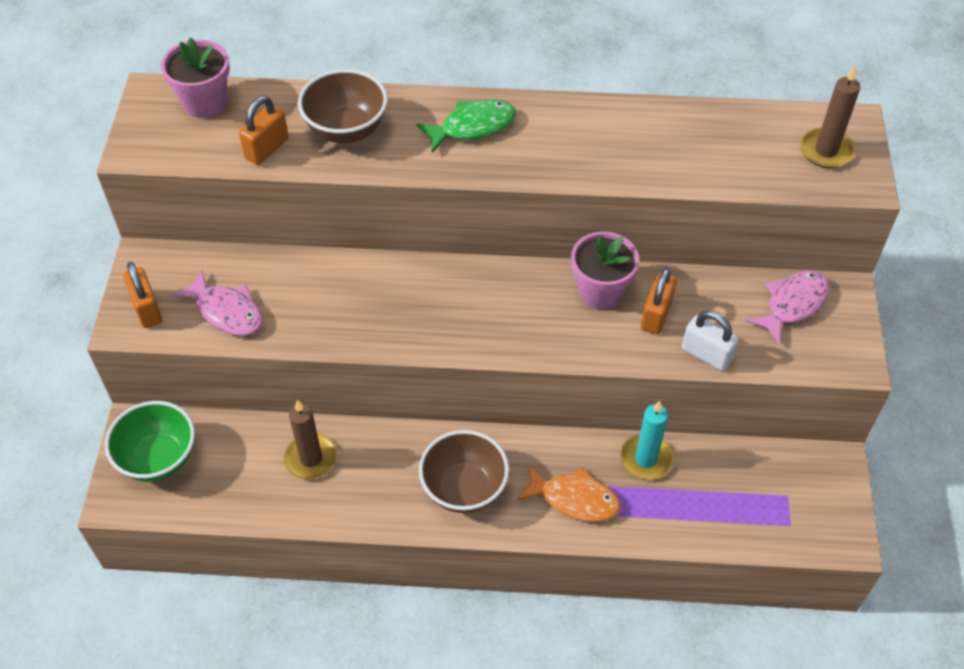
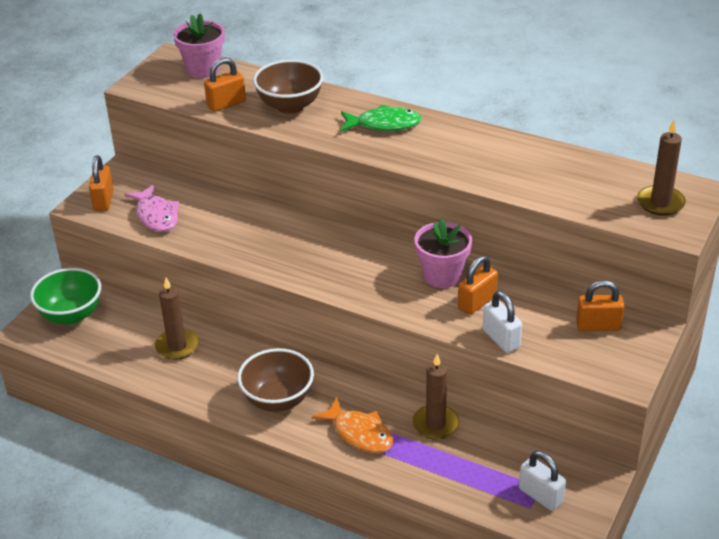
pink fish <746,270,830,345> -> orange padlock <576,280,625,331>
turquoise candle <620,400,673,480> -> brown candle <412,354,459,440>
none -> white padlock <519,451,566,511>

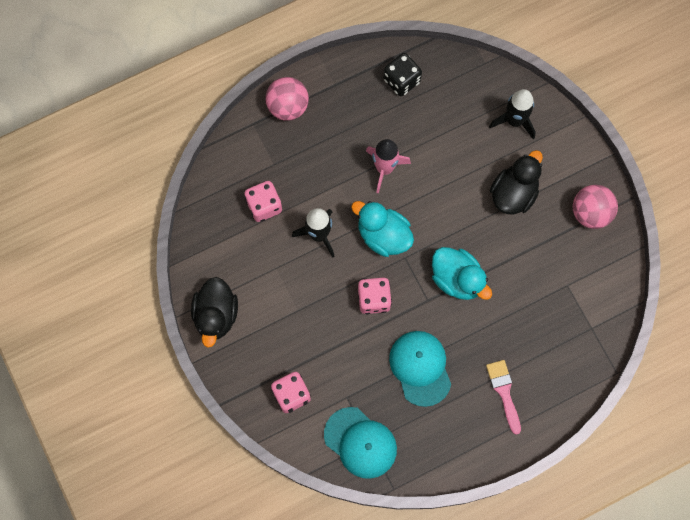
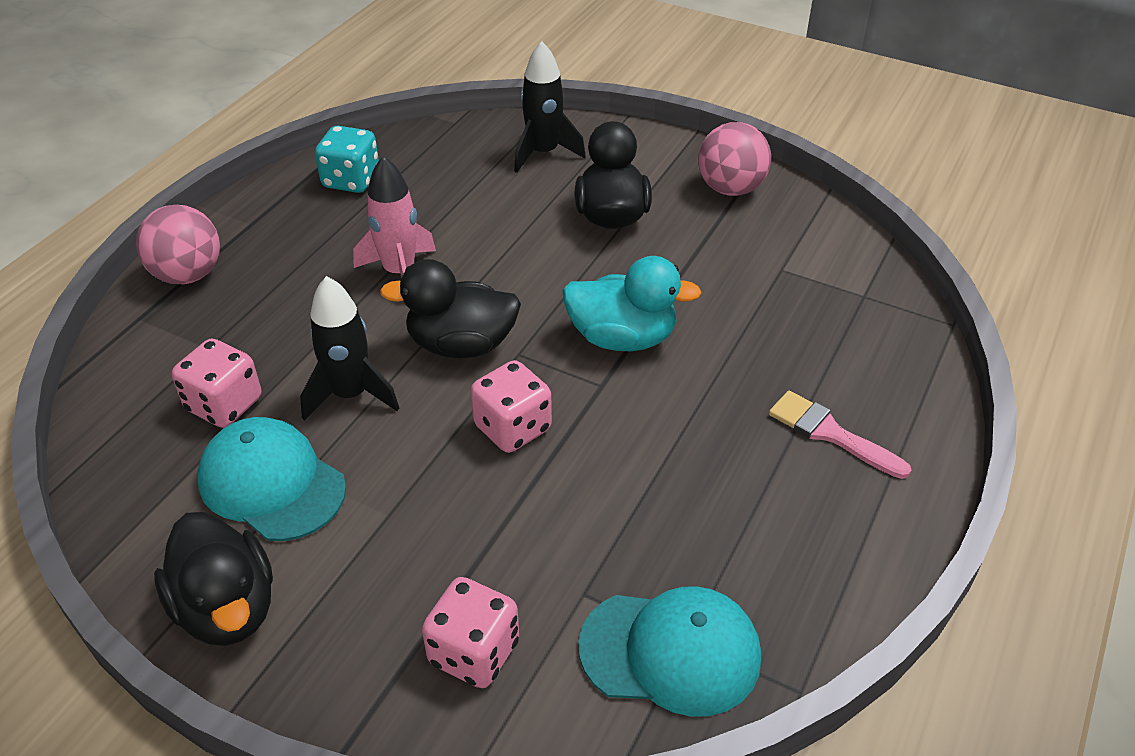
black dice <383,53,422,96> -> turquoise dice <315,126,379,193>
turquoise duck <351,201,414,257> -> black duck <380,259,521,358>
turquoise cap <389,331,451,407> -> turquoise cap <197,417,346,541>, move

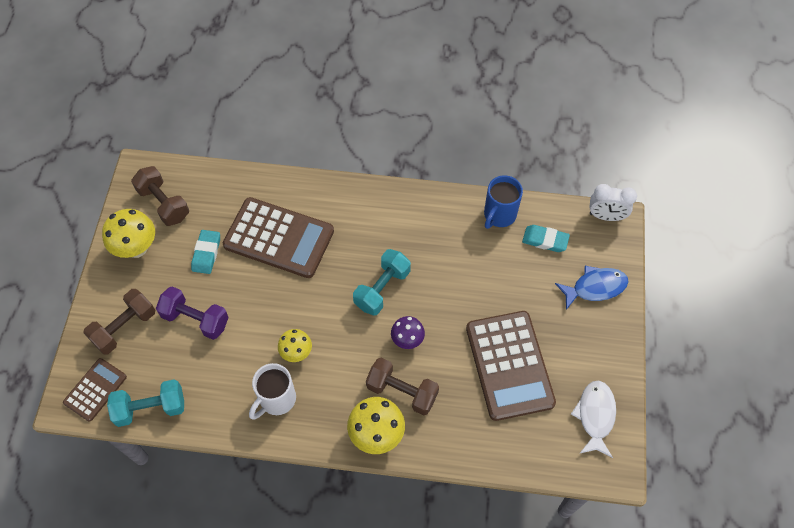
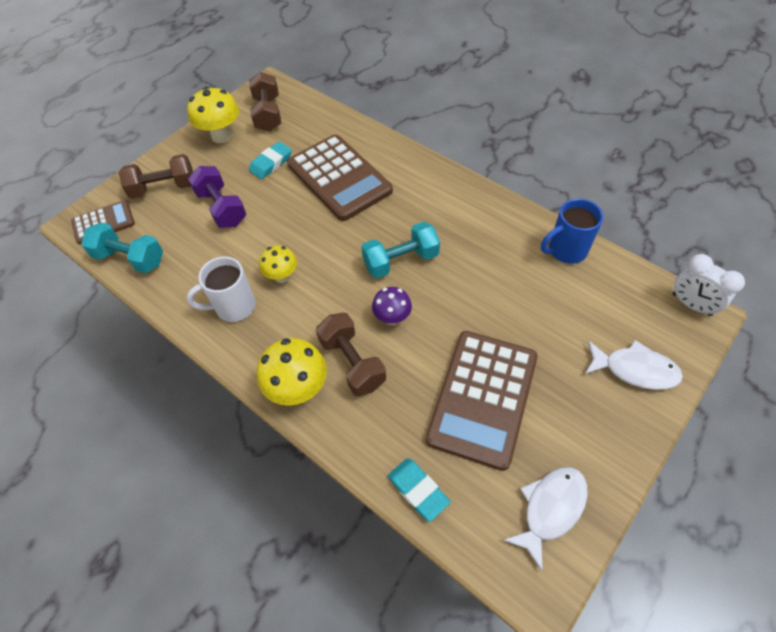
turquoise eraser <522,225,570,252> -> turquoise eraser <388,458,450,522>, move
blue fish <555,266,629,310> -> white fish <585,340,683,390>

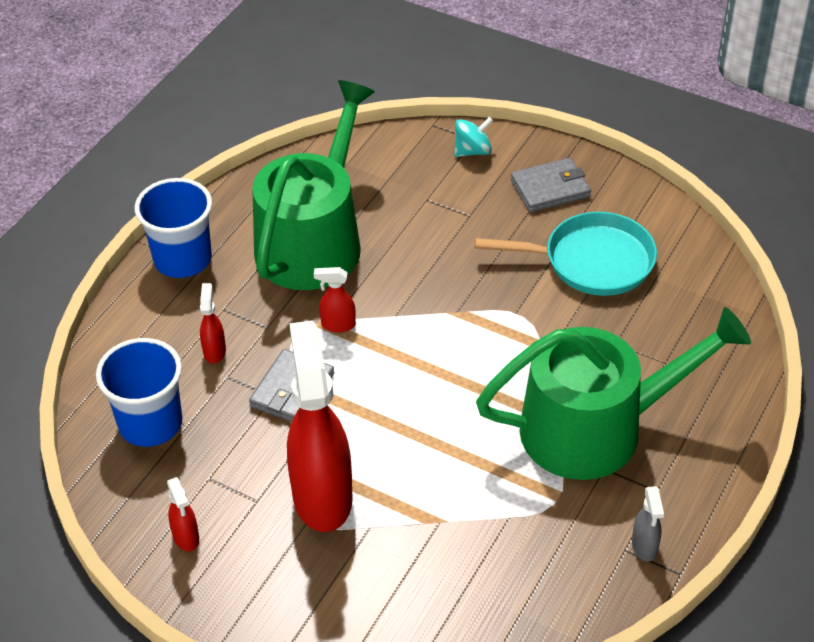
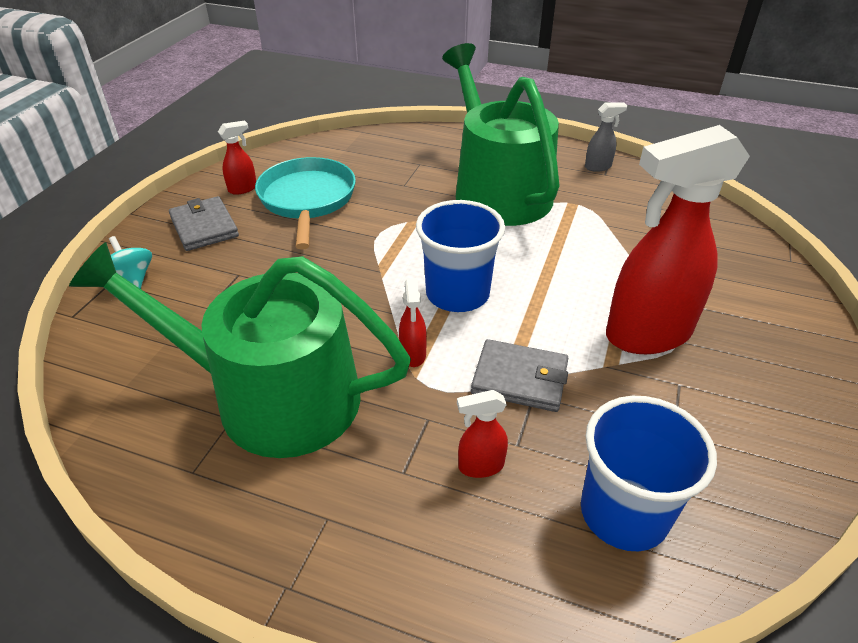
blue cup <135,178,212,278> -> blue cup <416,200,505,312>, move
red spray bottle <167,477,199,551> -> red spray bottle <218,120,256,195>, move

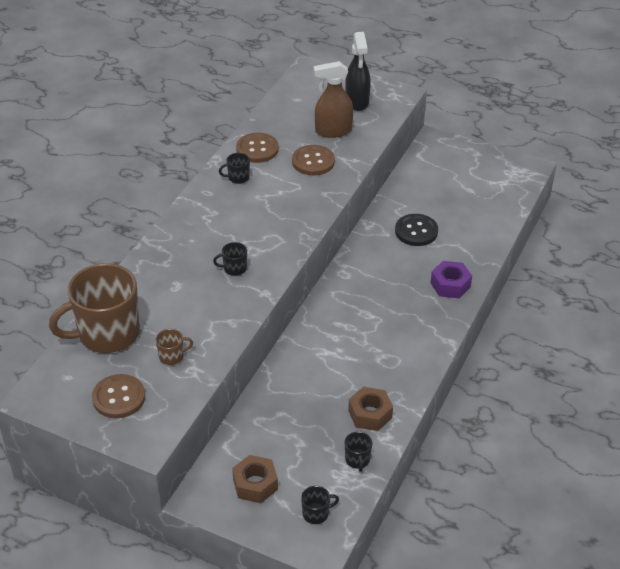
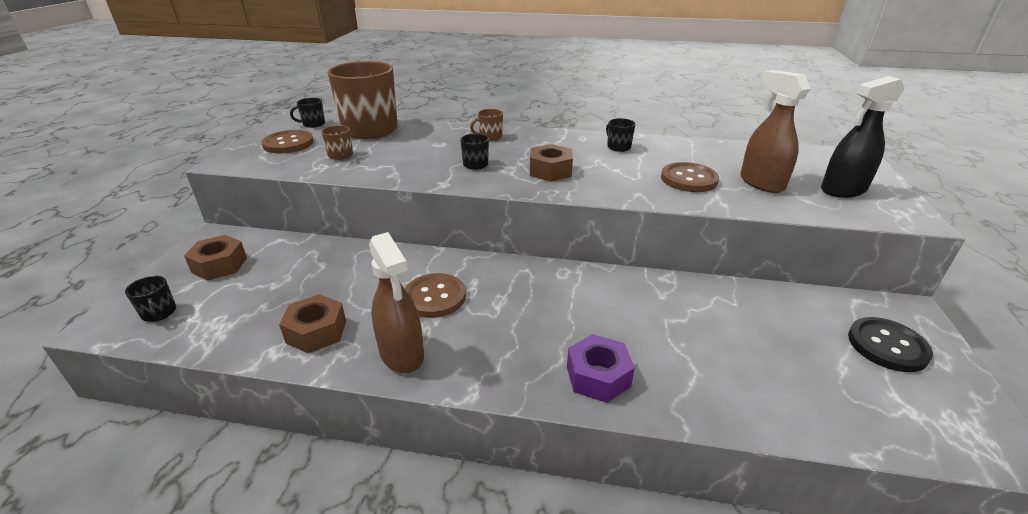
brown button <236,133,279,163> -> brown button <405,273,466,318>, move
black button <395,214,438,246> -> black button <848,317,933,372>, move
black mug <345,432,372,472> -> black mug <290,98,325,128>, move
none -> brown mug <470,109,503,141>
none -> brown nut <530,144,573,182>
none -> brown spray bottle <369,232,424,373>

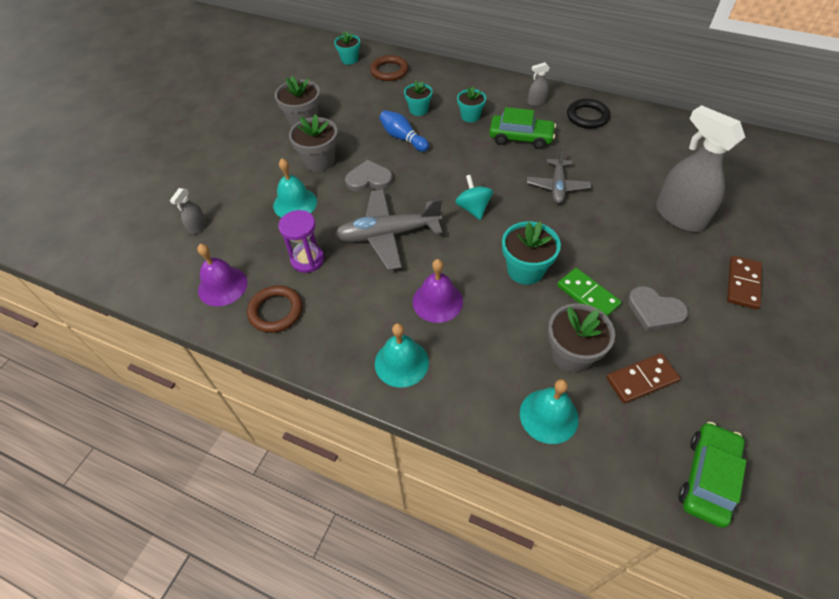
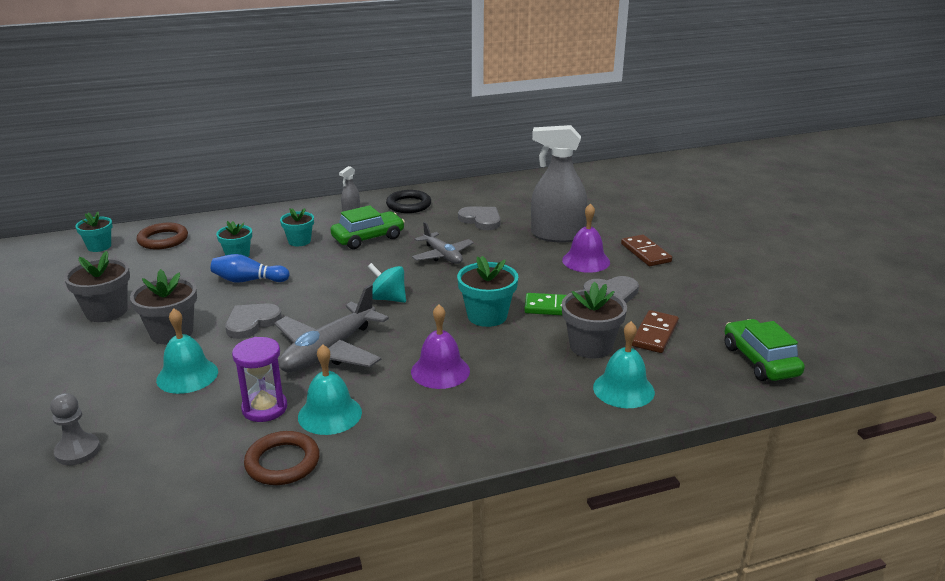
grey spray bottle <170,188,207,235> -> grey pawn <50,393,100,465>
purple bell <197,244,247,306> -> purple bell <562,203,610,273>, move
turquoise bell <375,323,429,388> -> turquoise bell <298,344,362,435>, move
none -> grey heart <458,207,500,230>

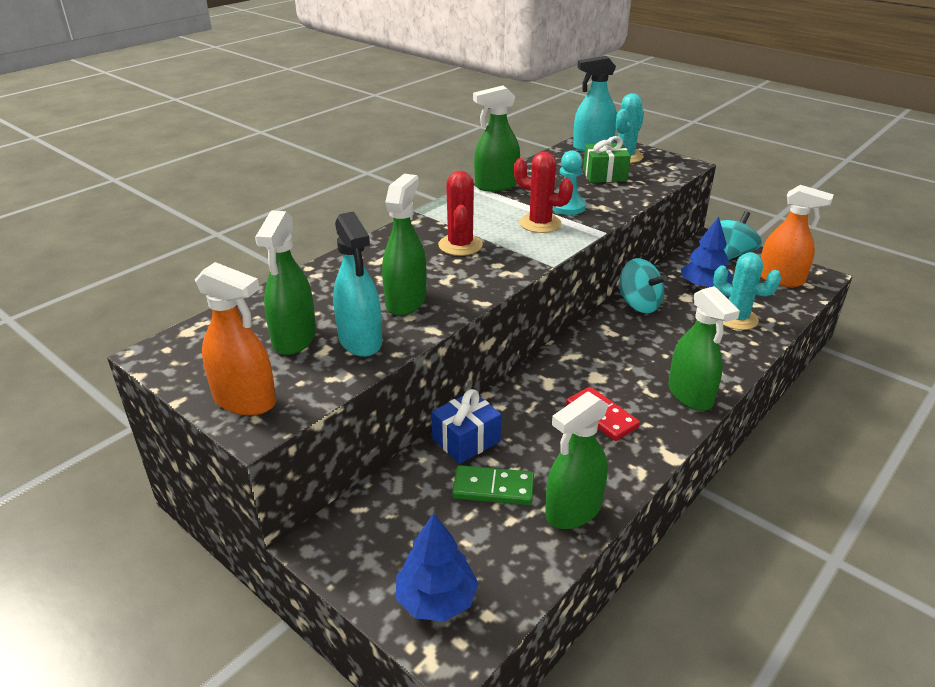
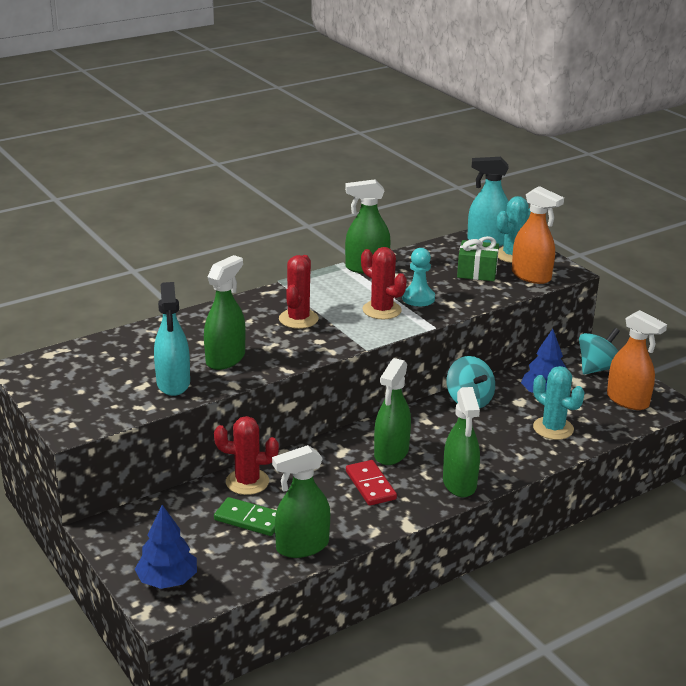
green spray bottle <255,210,316,355> -> green spray bottle <374,358,411,465>, move
orange spray bottle <195,262,276,416> -> orange spray bottle <512,186,564,284>, move
blue gift <431,389,501,464> -> red cactus <214,416,279,495>

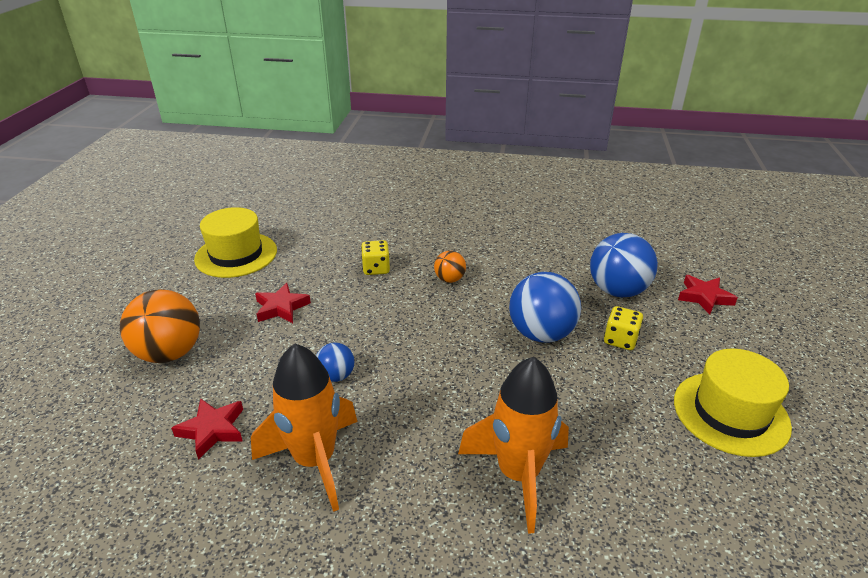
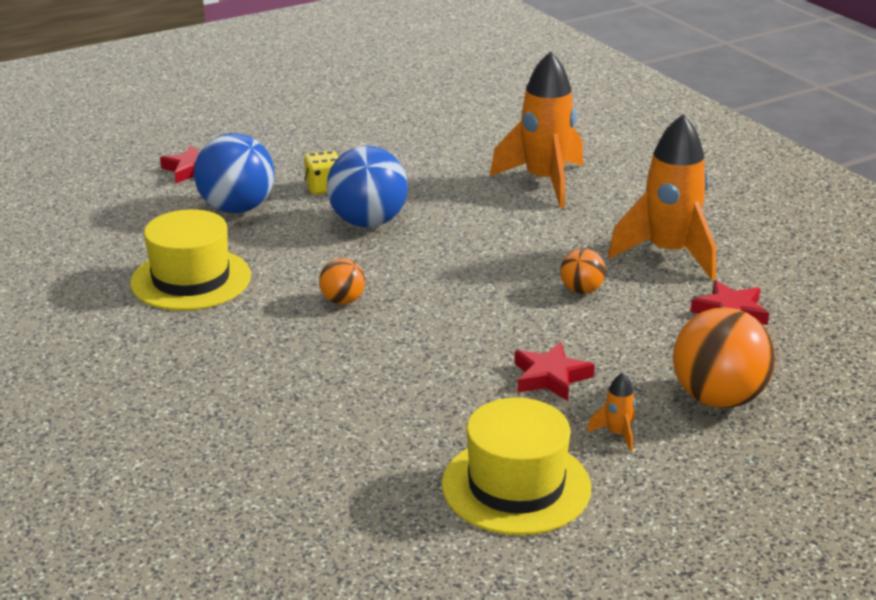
yellow dice <361,240,390,275> -> none
blue ball <316,342,354,382> -> orange ball <560,248,606,294>
yellow hat <674,348,792,457> -> yellow hat <130,209,251,311>, move
none -> orange rocket <587,372,636,452>

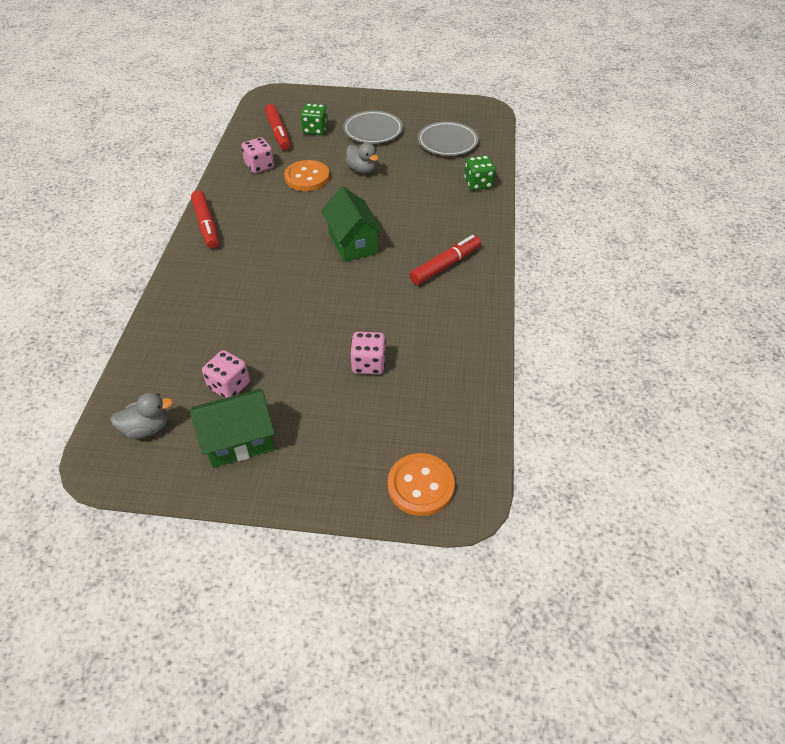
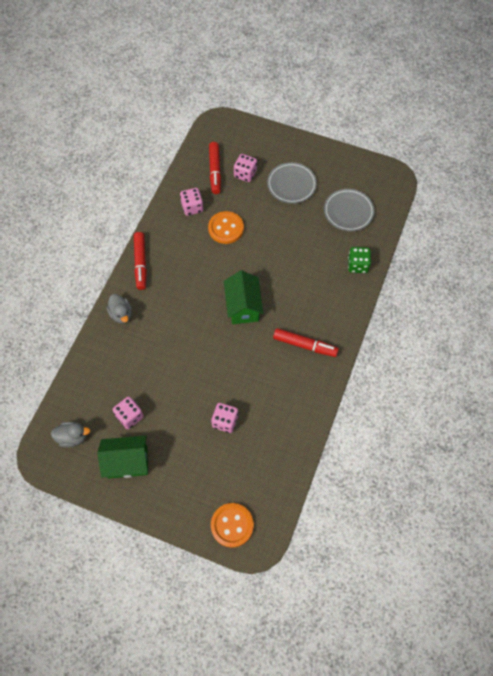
green dice <301,103,328,135> -> pink dice <234,154,257,182>
grey duck <345,143,379,174> -> grey duck <106,294,132,324>, move
red marker <410,235,481,285> -> red marker <273,328,339,357>, 45 degrees clockwise

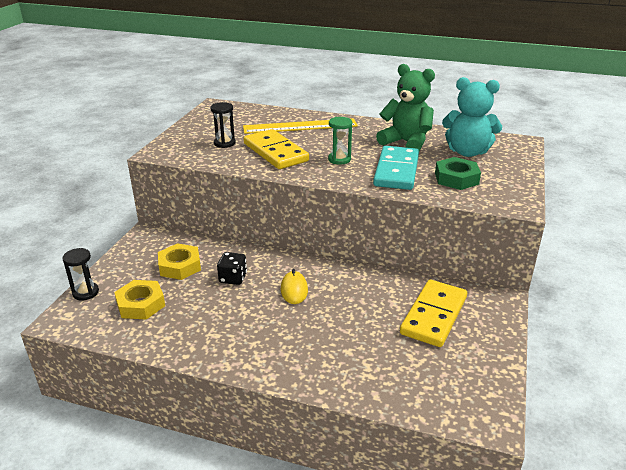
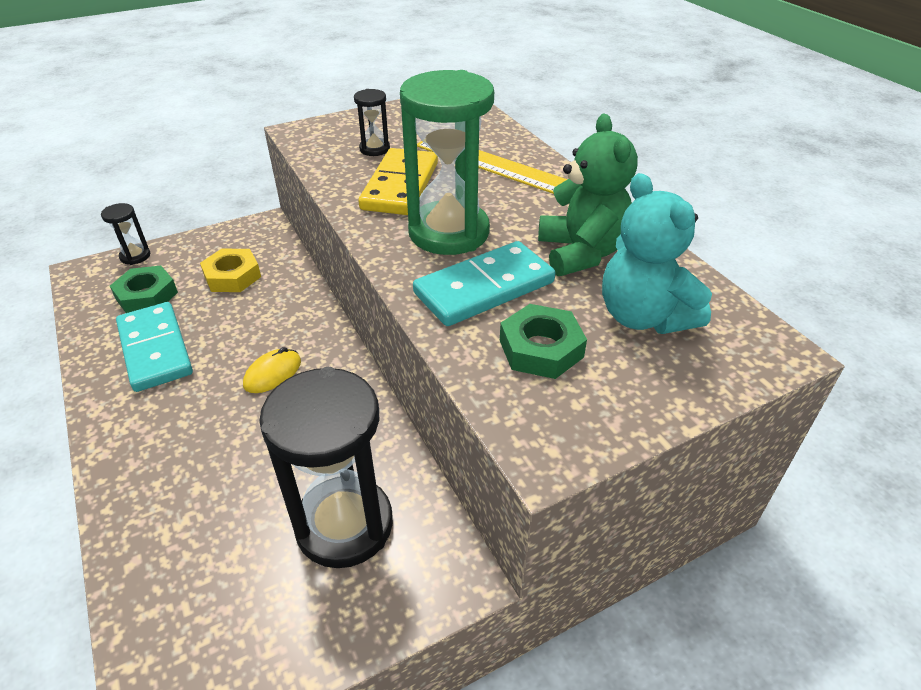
green hourglass <328,117,352,165> -> green hourglass <400,70,494,255>, x2.22
black dice <217,252,247,285> -> none
yellow domino <400,279,467,347> -> black hourglass <259,367,393,568>
yellow nut <114,280,165,320> -> green nut <110,266,178,313>
none -> turquoise domino <116,302,193,392>

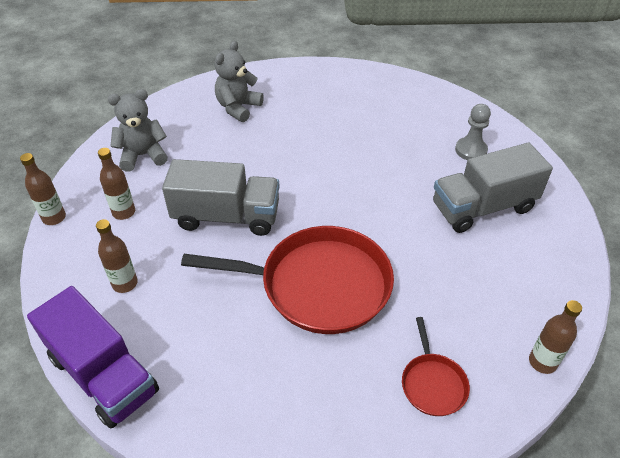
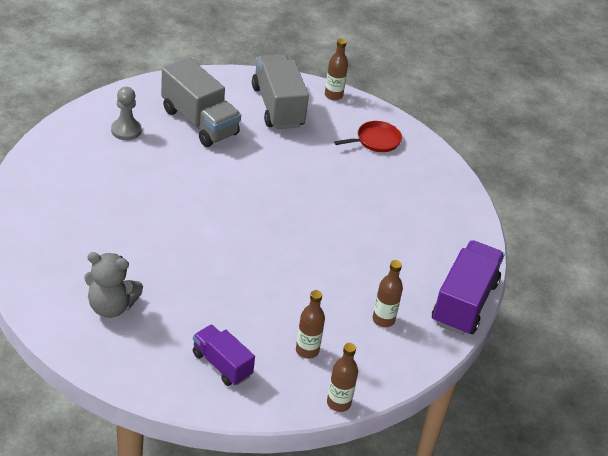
grey teddy bear <108,89,168,171> -> purple truck <193,324,255,386>
grey truck <162,159,280,236> -> grey truck <252,54,309,129>, move
red pan <181,226,394,334> -> none

